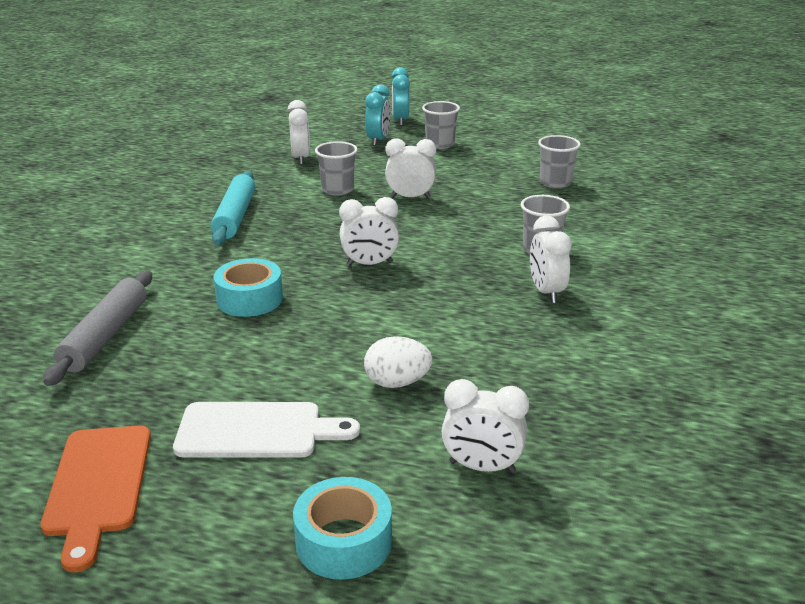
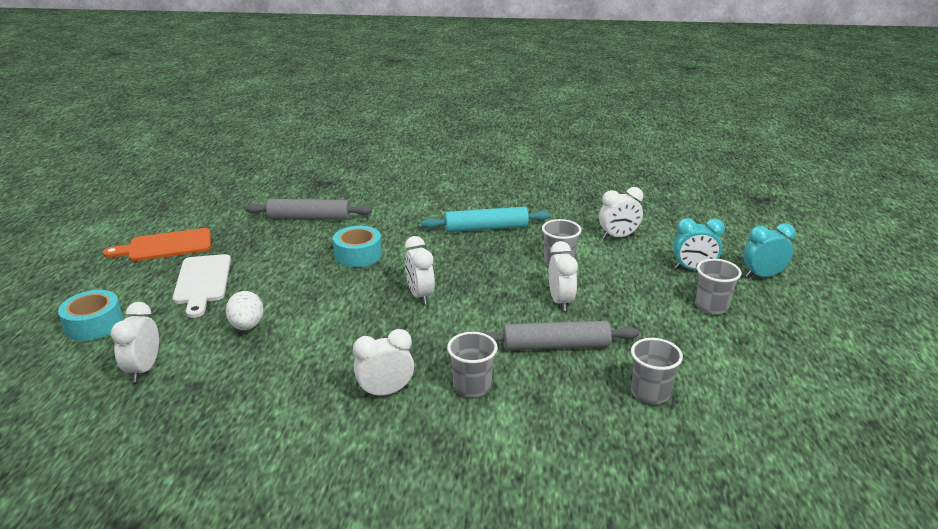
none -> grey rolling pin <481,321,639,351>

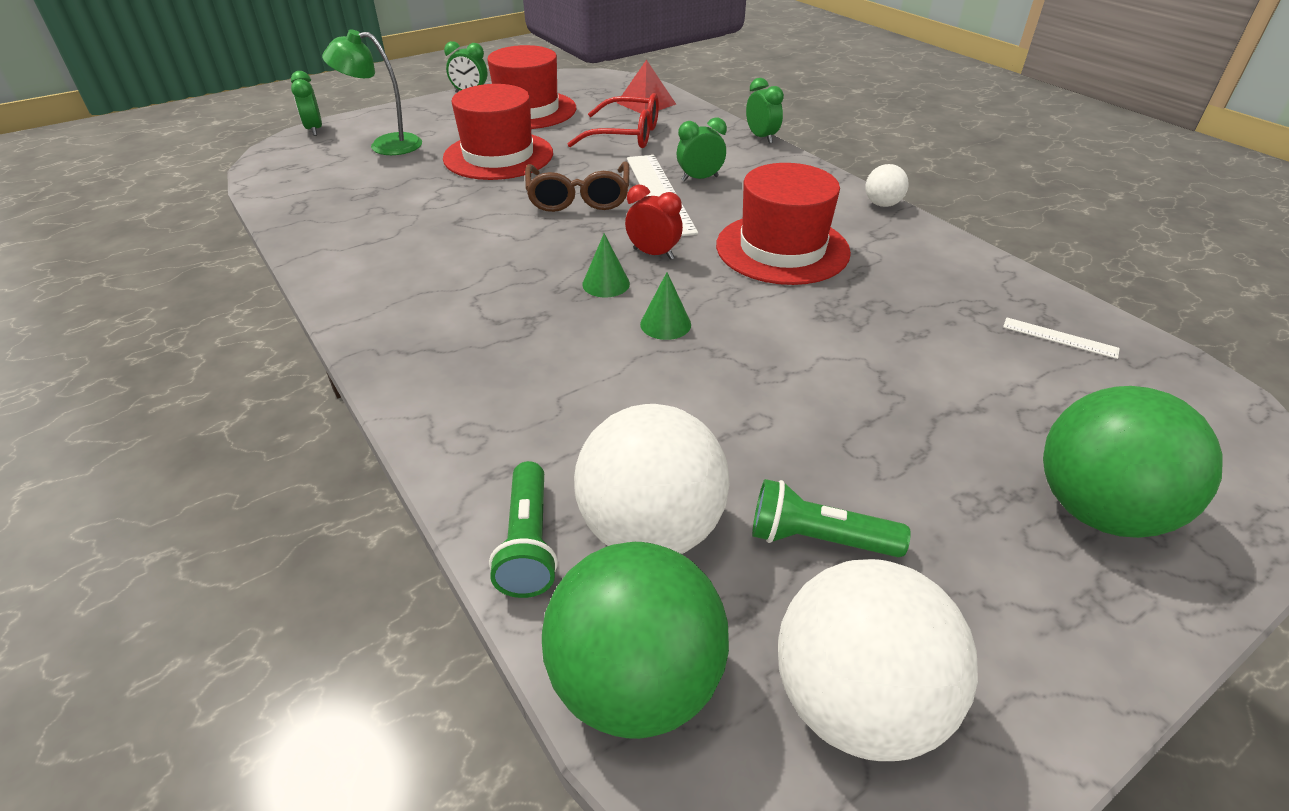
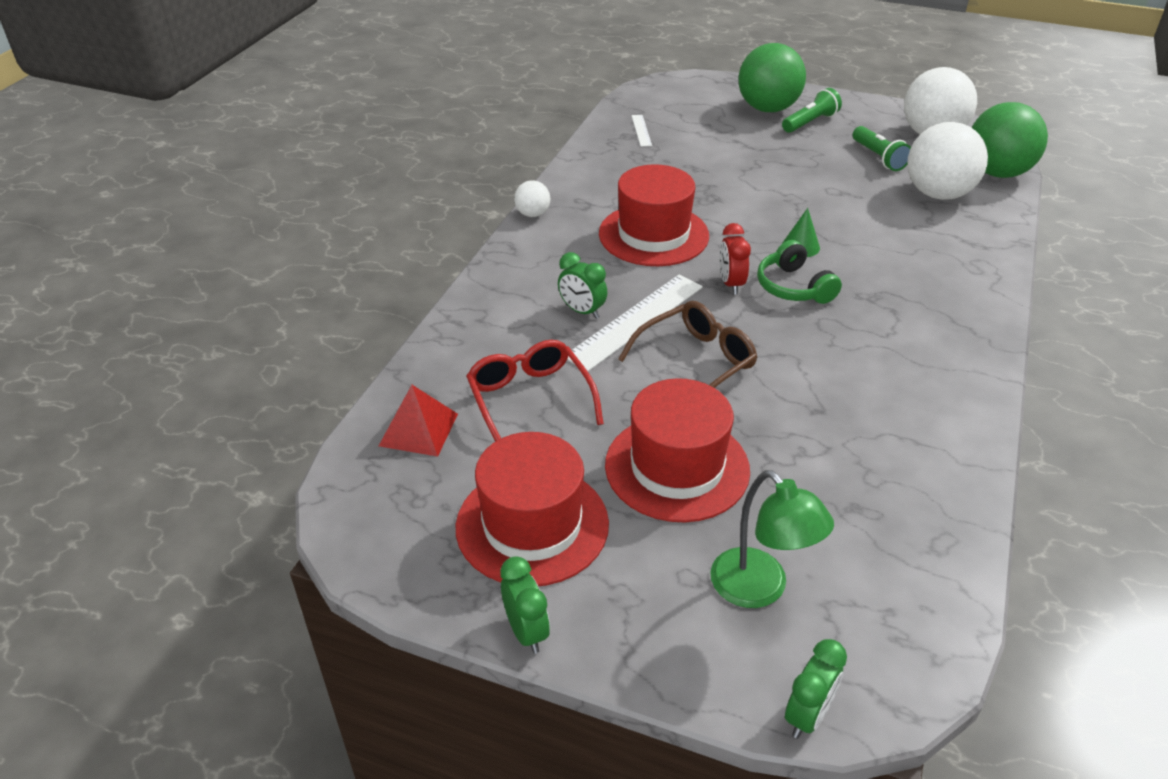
green clock <746,78,784,144> -> none
green cone <582,233,630,297> -> green headphones <757,240,842,304>
green flashlight <489,461,558,598> -> green flashlight <782,88,842,133>, move

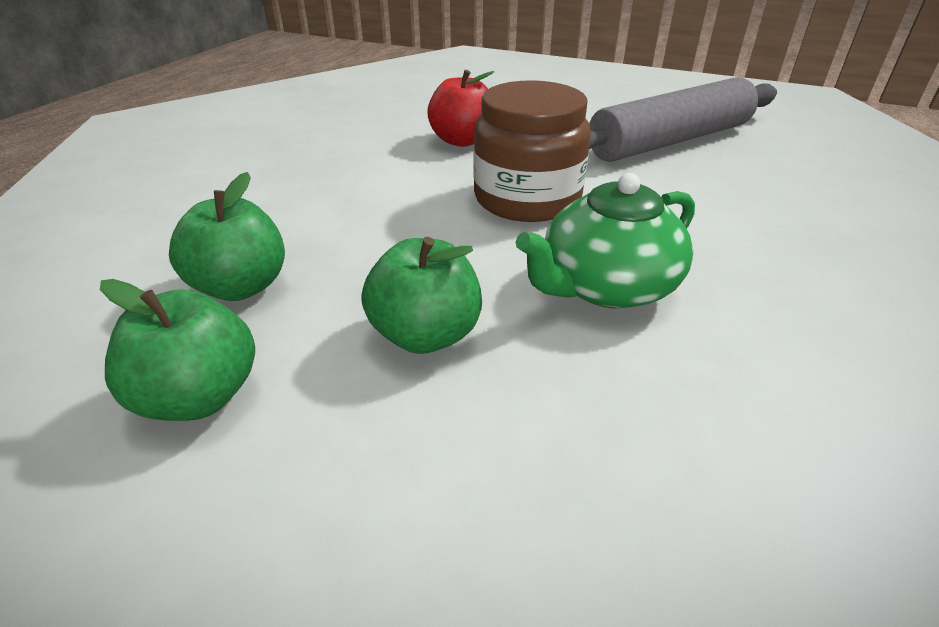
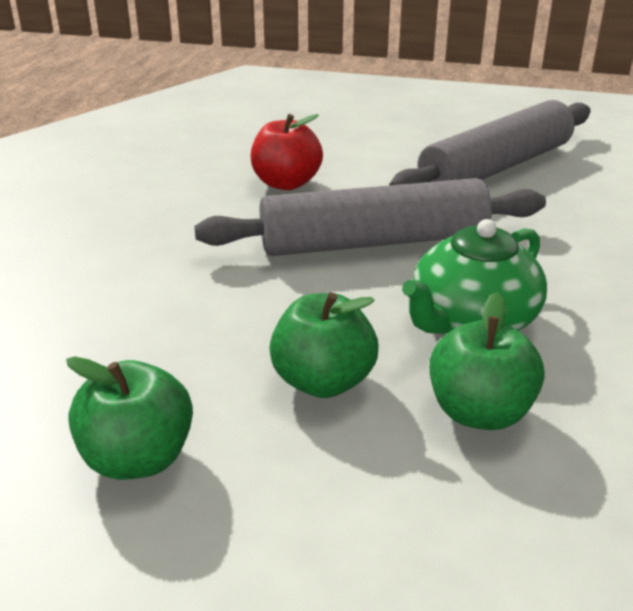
brown jar <473,80,591,222> -> grey rolling pin <194,178,546,256>
green apple <169,172,285,301> -> green apple <429,292,544,430>, move

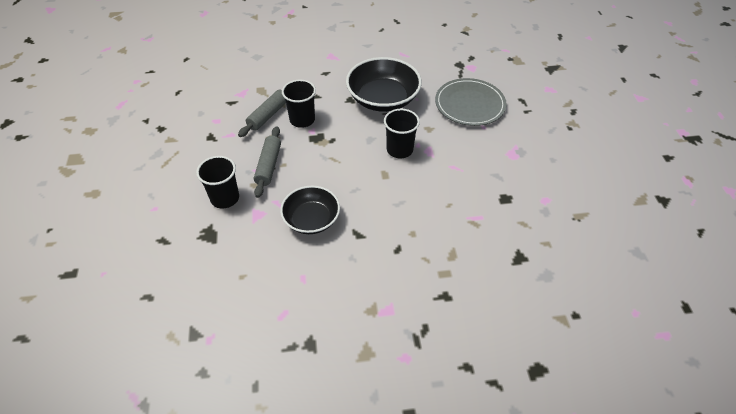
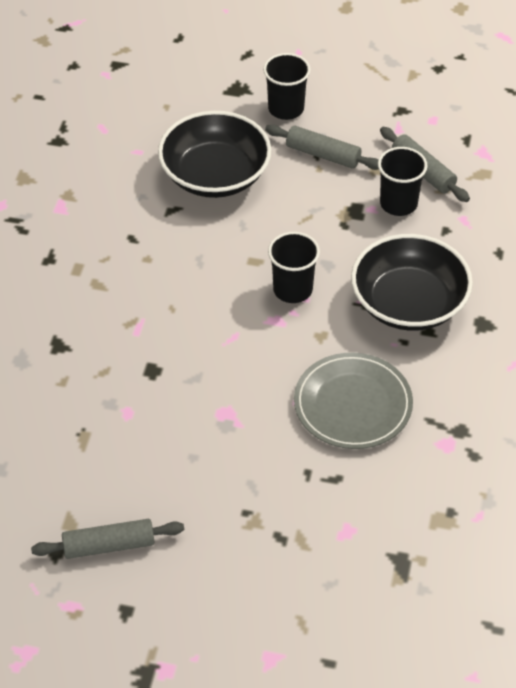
black bowl <280,186,340,234> -> black bowl <158,111,272,198>, x1.52
none -> grey rolling pin <31,519,184,559>

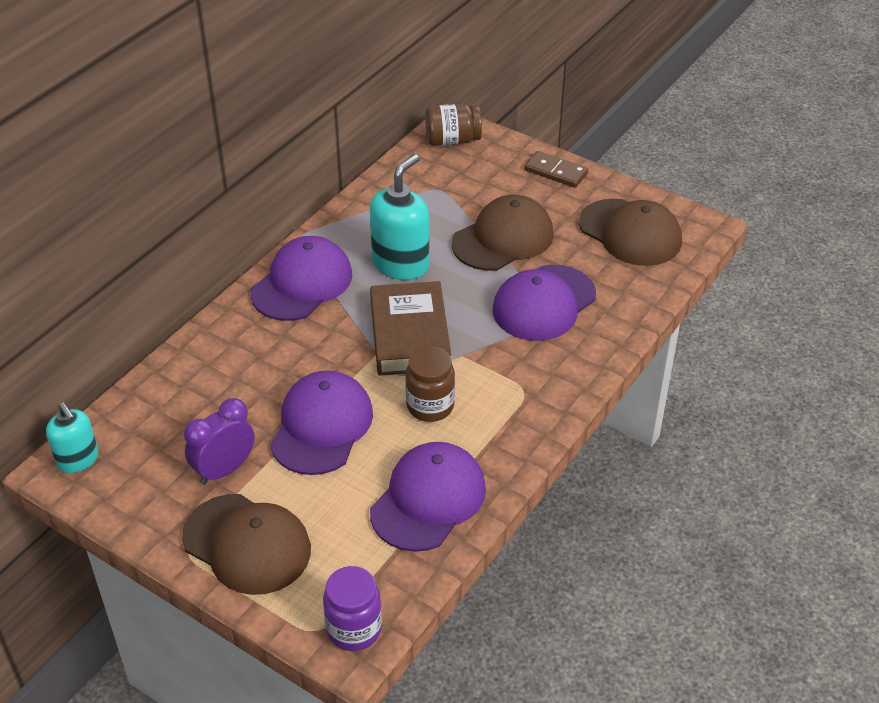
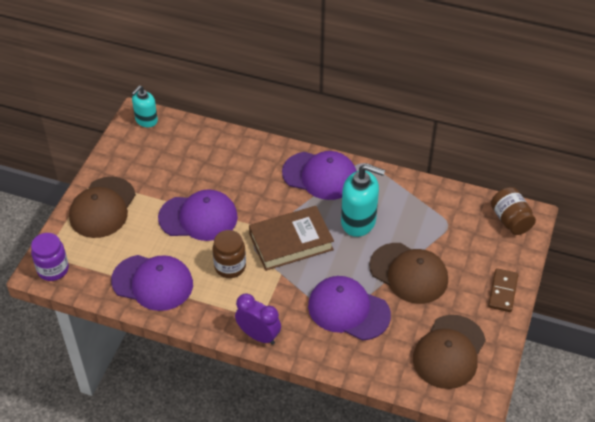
purple clock <184,398,255,485> -> purple clock <235,293,281,345>, move

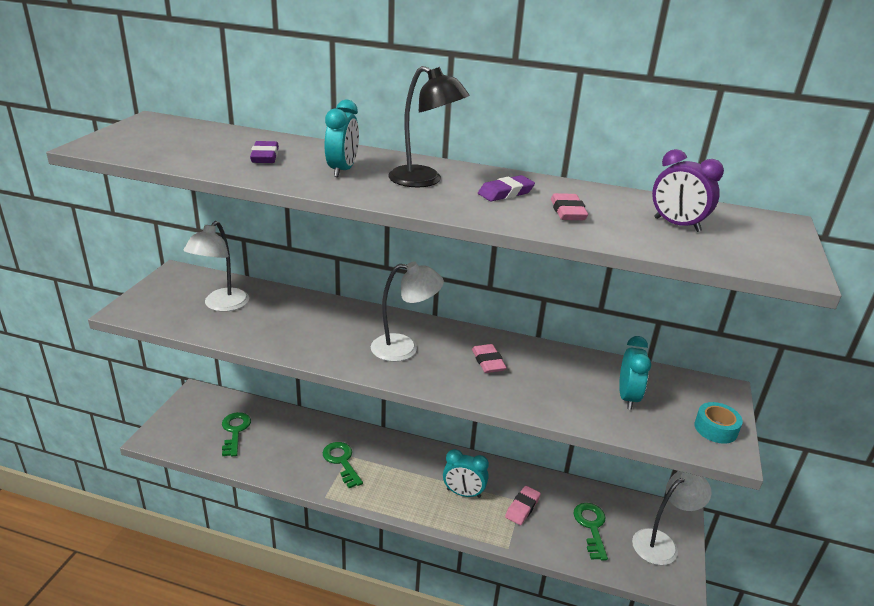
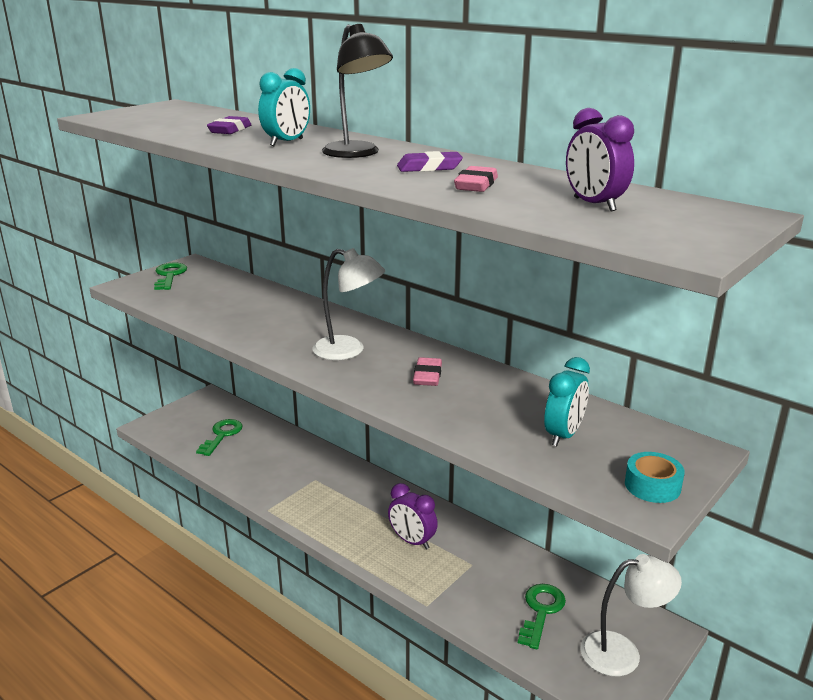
white lamp <183,221,249,312> -> none
green key <322,442,363,488> -> green key <154,263,187,290>, move
turquoise clock <443,449,489,498> -> purple clock <388,483,438,549>
pink eraser <505,486,541,525> -> none

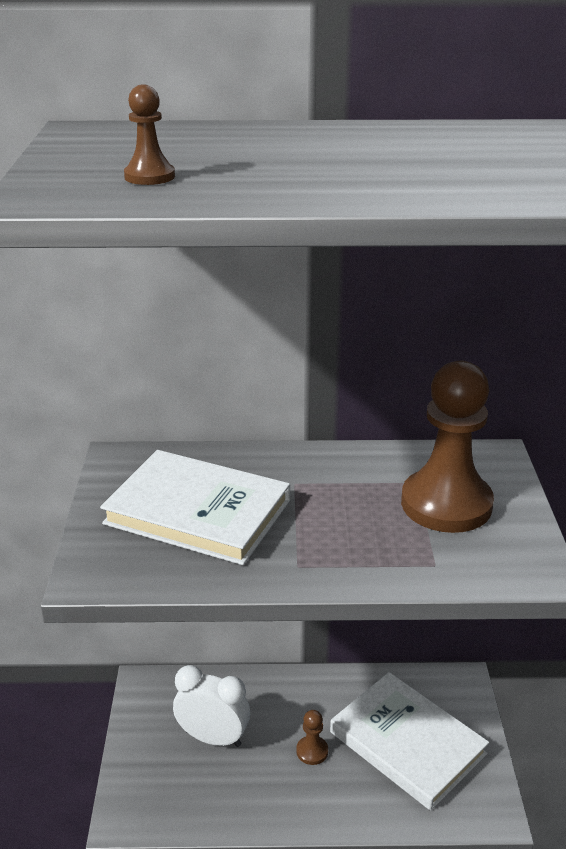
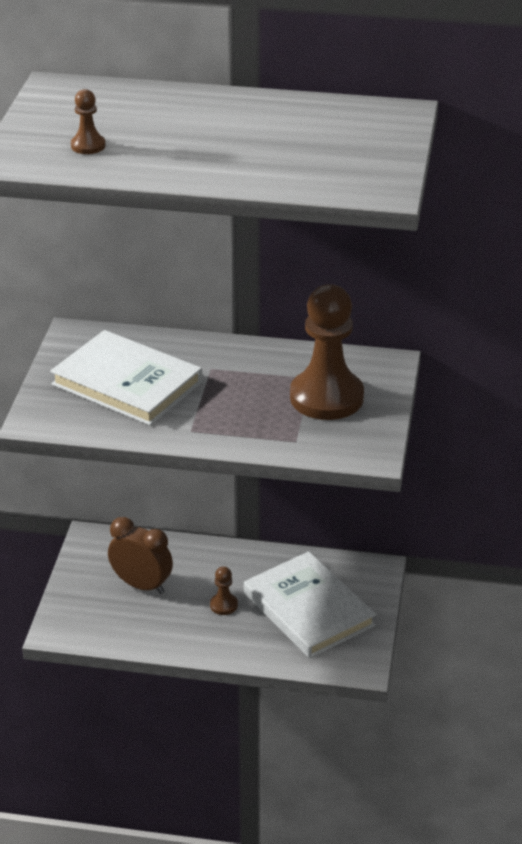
white clock <173,665,250,747> -> brown clock <108,517,173,594>

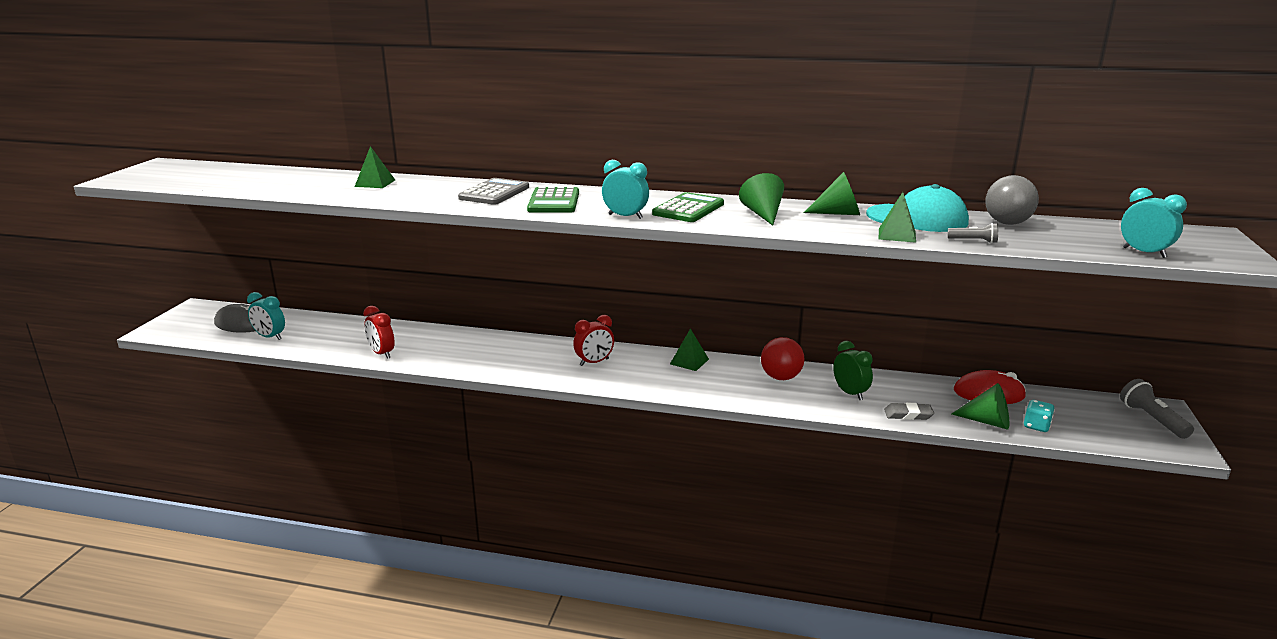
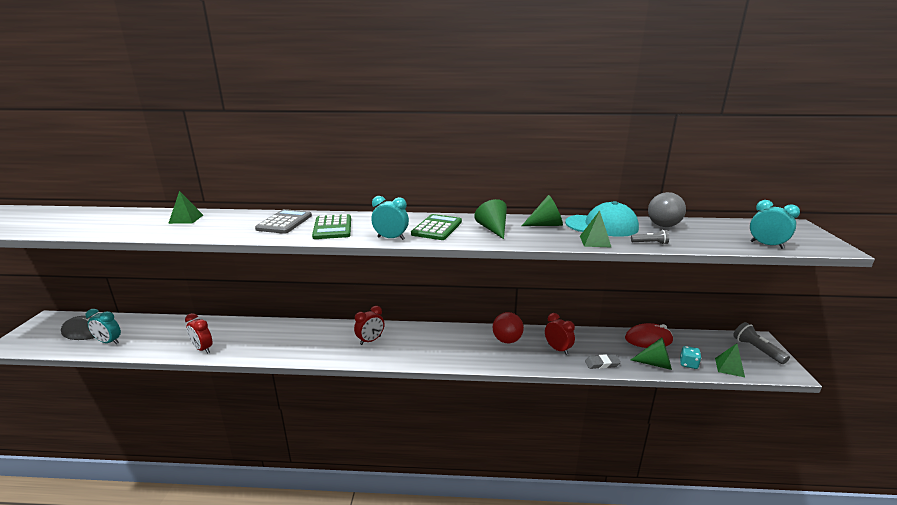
green pyramid <670,328,709,371> -> green pyramid <715,343,745,377>, move
green clock <833,341,873,400> -> red clock <545,313,575,355>

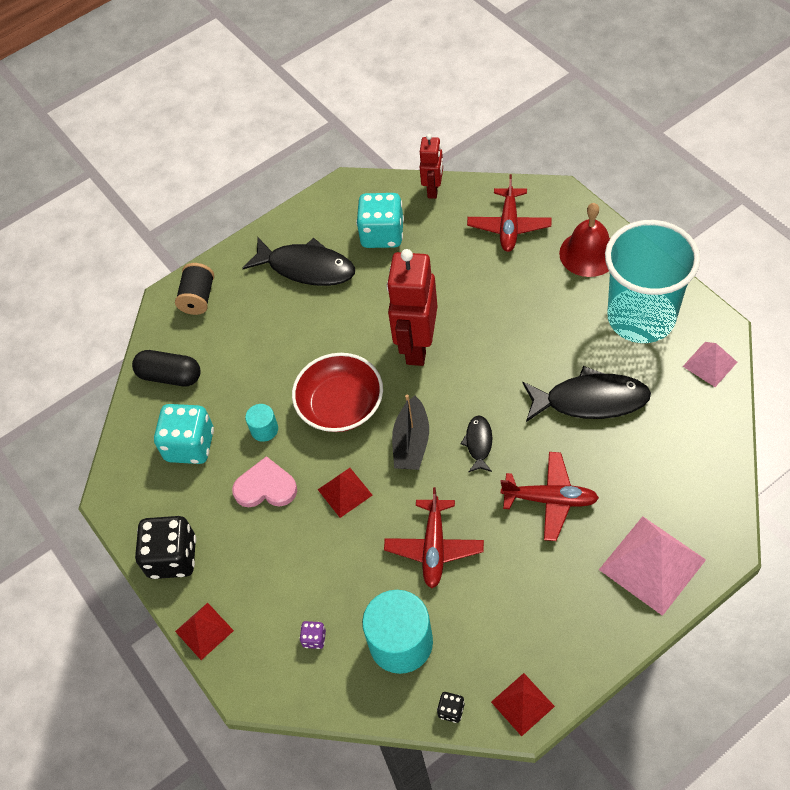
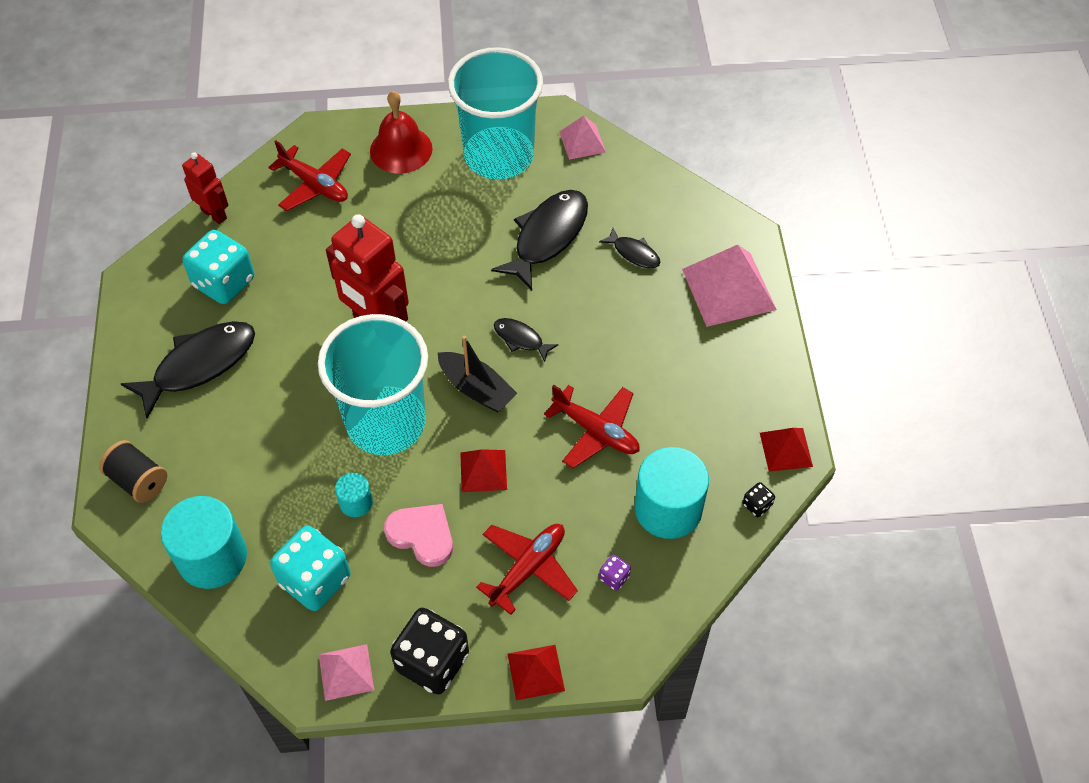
black capsule <132,350,201,386> -> turquoise cylinder <161,496,247,589>
red bowl <292,353,383,432> -> turquoise cup <318,314,428,455>
red plane <501,452,599,541> -> red plane <476,524,578,615>, move
pink heart <232,456,297,507> -> pink heart <384,504,453,567>, 90 degrees clockwise
none -> black fish <599,228,661,268>
none -> pink pyramid <319,644,374,701>

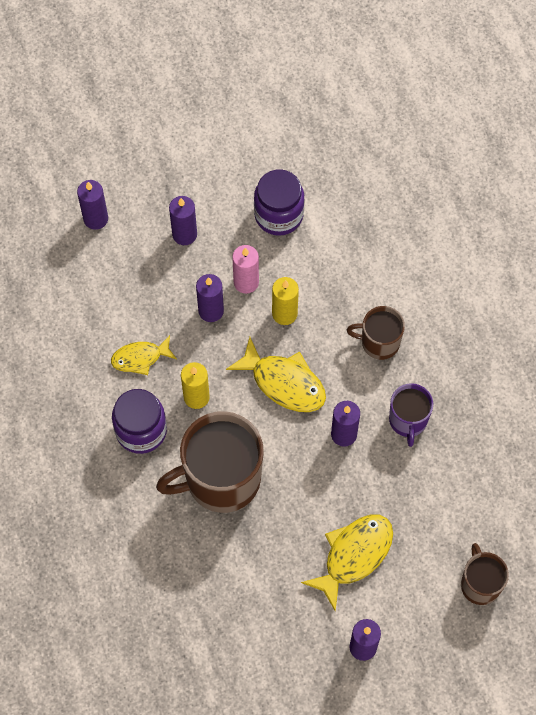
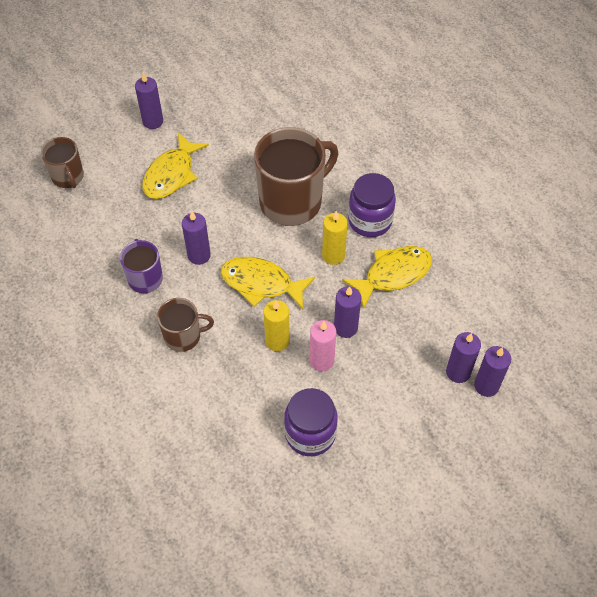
purple candle <169,196,197,245> -> purple candle <446,332,481,383>, move
yellow fish <111,335,177,375> -> yellow fish <342,246,432,309>, x1.58

